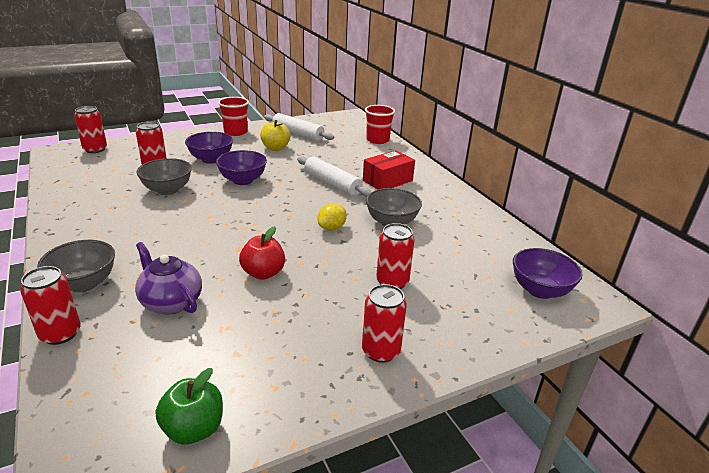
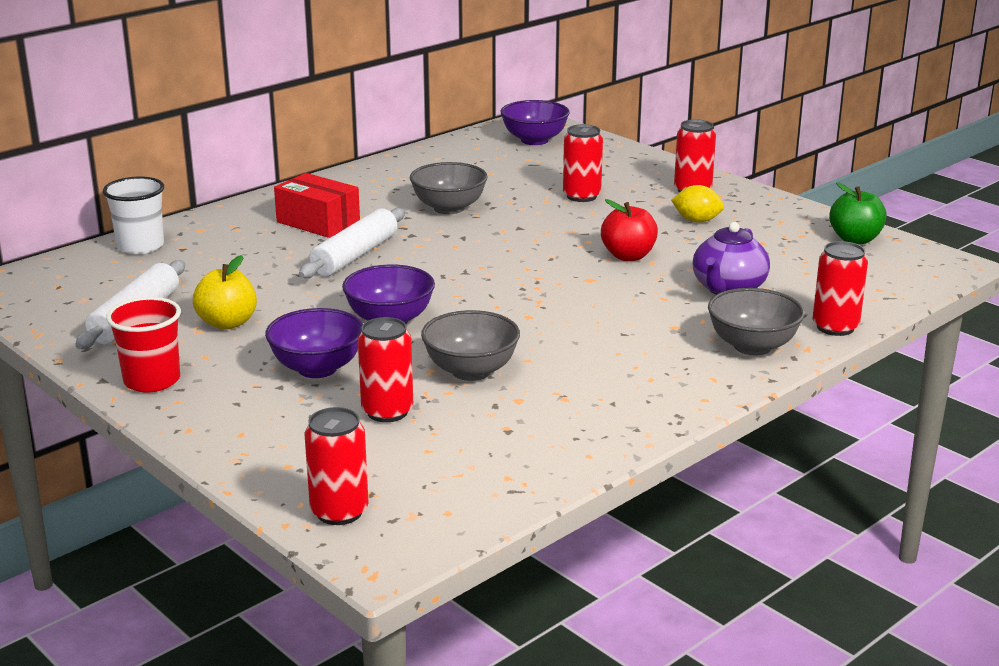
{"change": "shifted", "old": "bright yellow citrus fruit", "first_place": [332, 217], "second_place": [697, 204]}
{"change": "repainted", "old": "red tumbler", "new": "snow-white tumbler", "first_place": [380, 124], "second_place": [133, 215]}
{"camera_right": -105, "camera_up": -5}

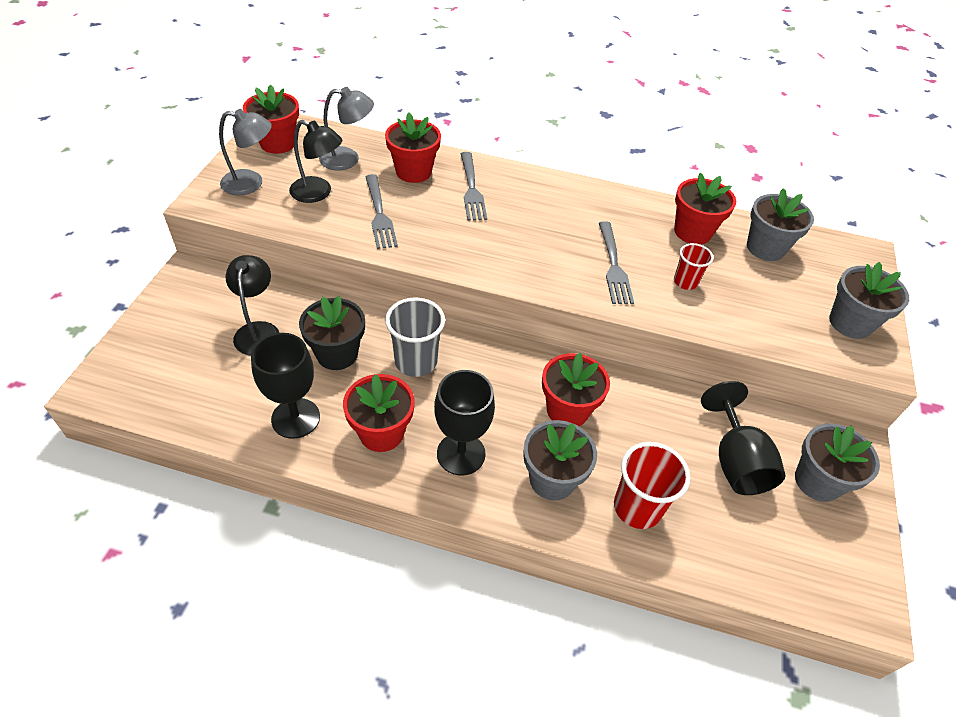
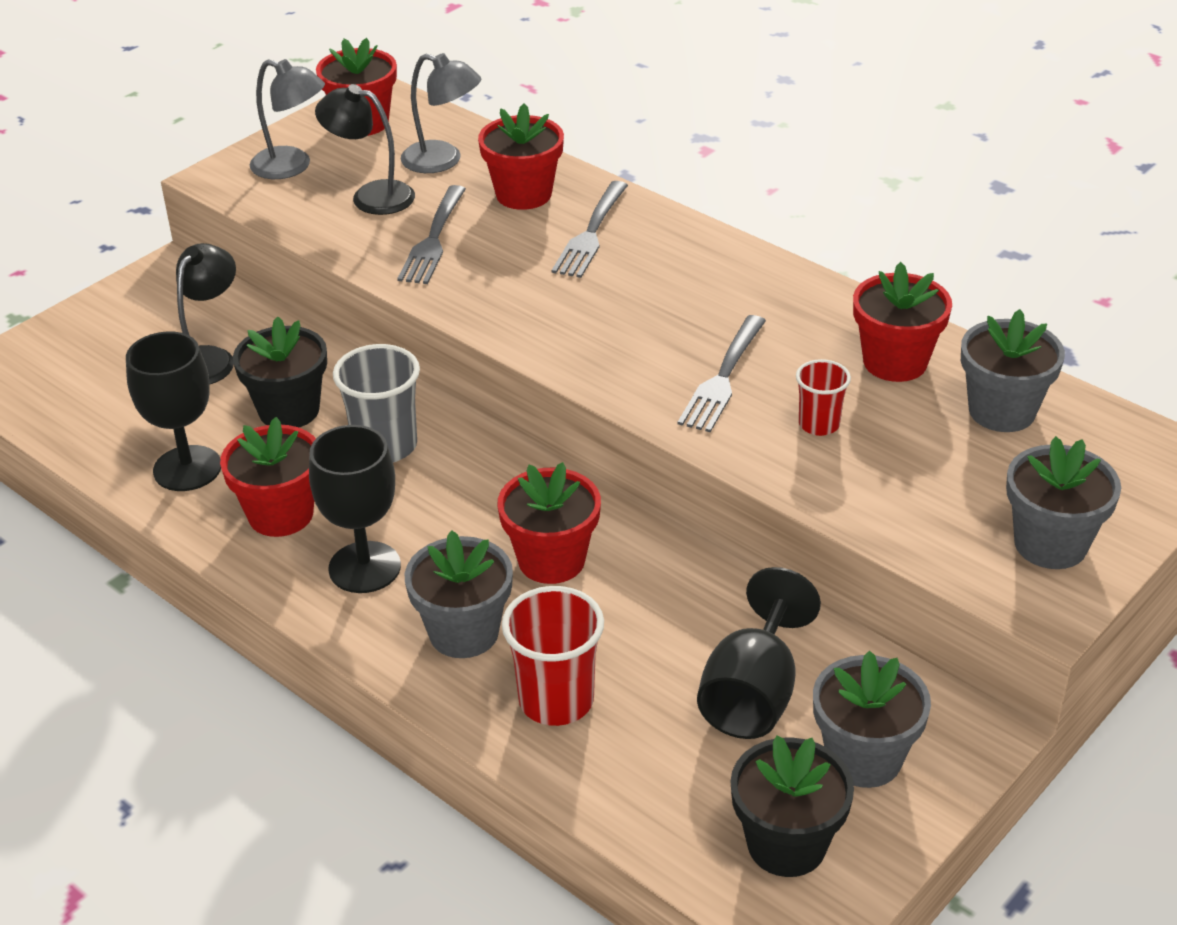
{"change": "rotated", "old": "jet-black desk lamp", "first_place": [315, 161], "second_place": [365, 149], "degrees": 150}
{"change": "new", "new": "jet-black flower pot", "second_place": [792, 806]}
{"camera_right": 30, "camera_up": -10}

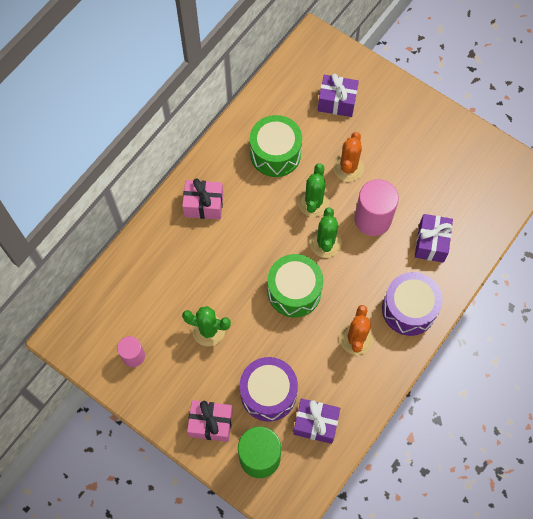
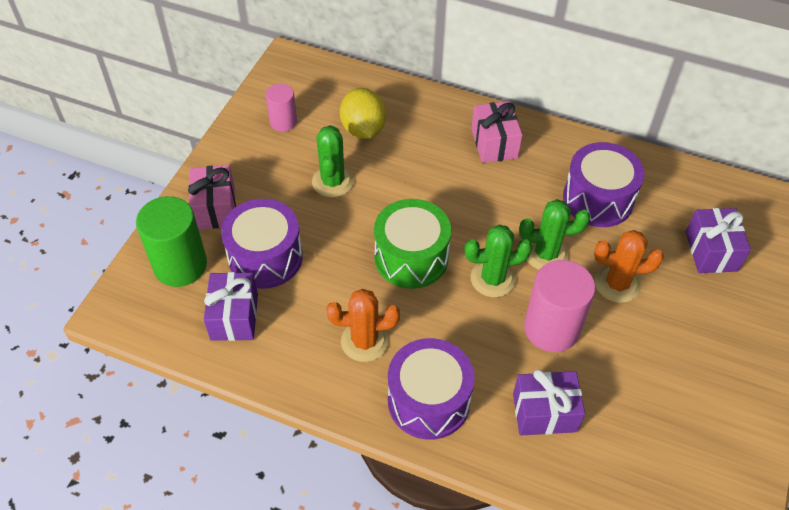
{"change": "repainted", "old": "green drum", "new": "purple drum", "first_place": [276, 146], "second_place": [604, 184]}
{"change": "new", "new": "bright yellow citrus fruit", "second_place": [363, 113]}
{"camera_right": 75, "camera_up": -15}

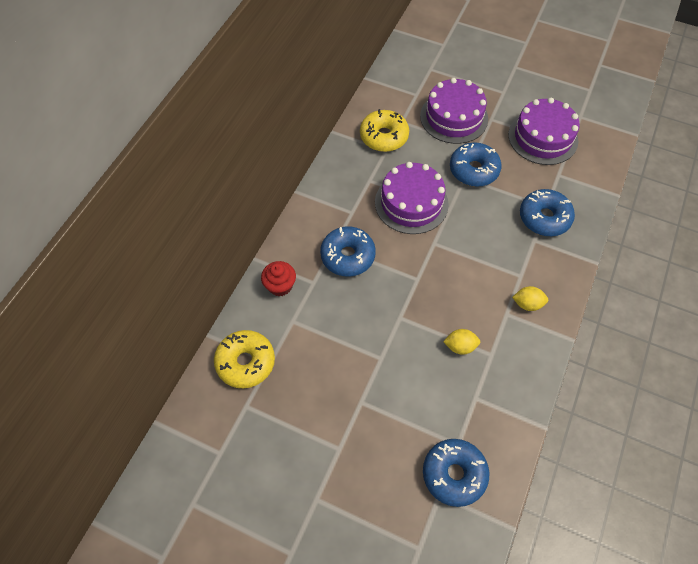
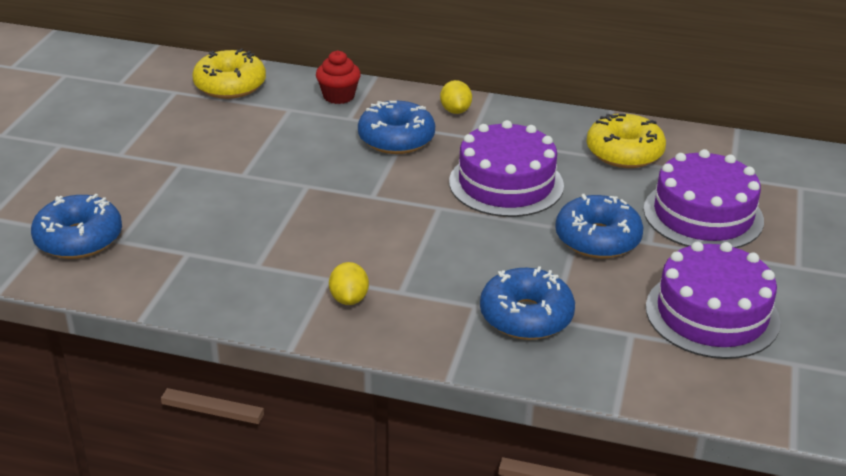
{"change": "shifted", "old": "bright yellow citrus fruit", "first_place": [461, 342], "second_place": [456, 97]}
{"camera_right": 80, "camera_up": -25}

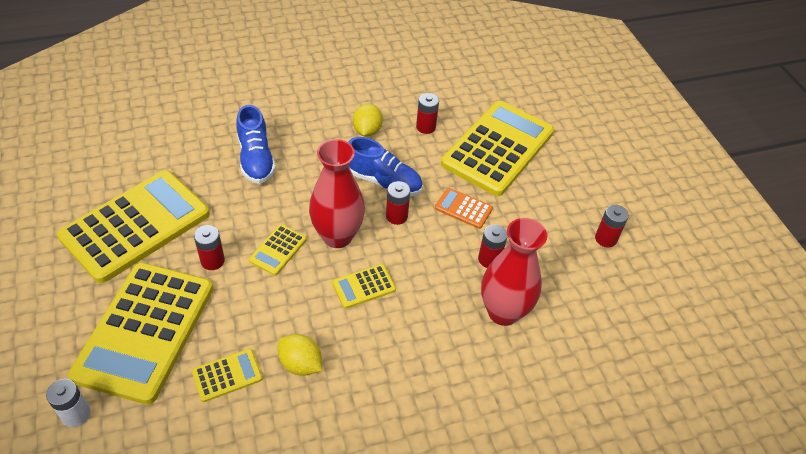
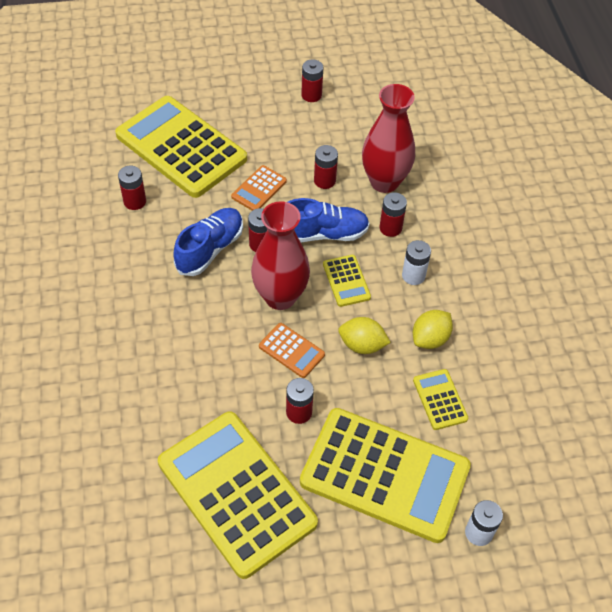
{"change": "shifted", "old": "cobalt lace-up shoe", "first_place": [256, 144], "second_place": [329, 220]}
{"change": "repainted", "old": "bright yellow calculator", "new": "bright orange calculator", "first_place": [278, 250], "second_place": [292, 350]}
{"change": "shifted", "old": "bright yellow citrus fruit", "first_place": [368, 120], "second_place": [364, 335]}
{"change": "new", "new": "red AA battery", "second_place": [393, 214]}
{"change": "new", "new": "snow-white AA battery", "second_place": [416, 262]}
{"camera_right": -80, "camera_up": 5}

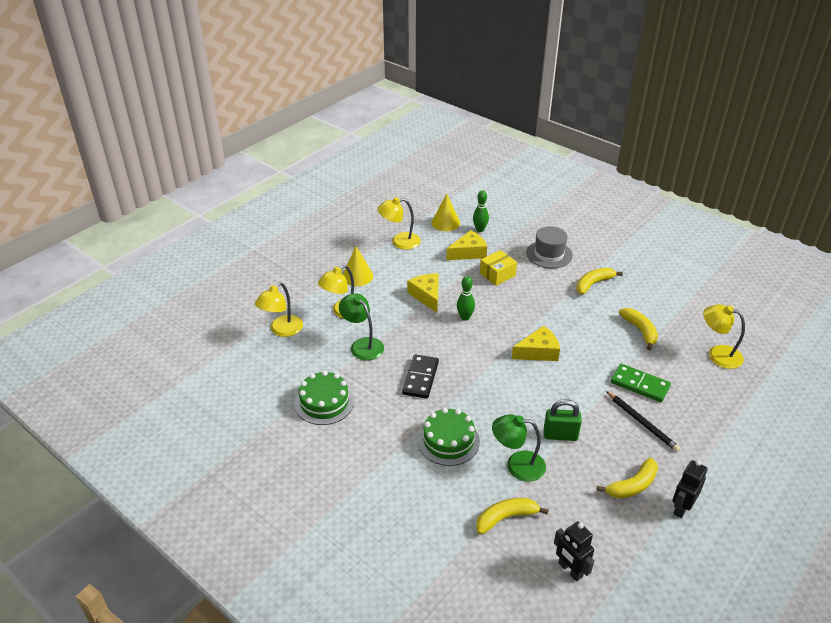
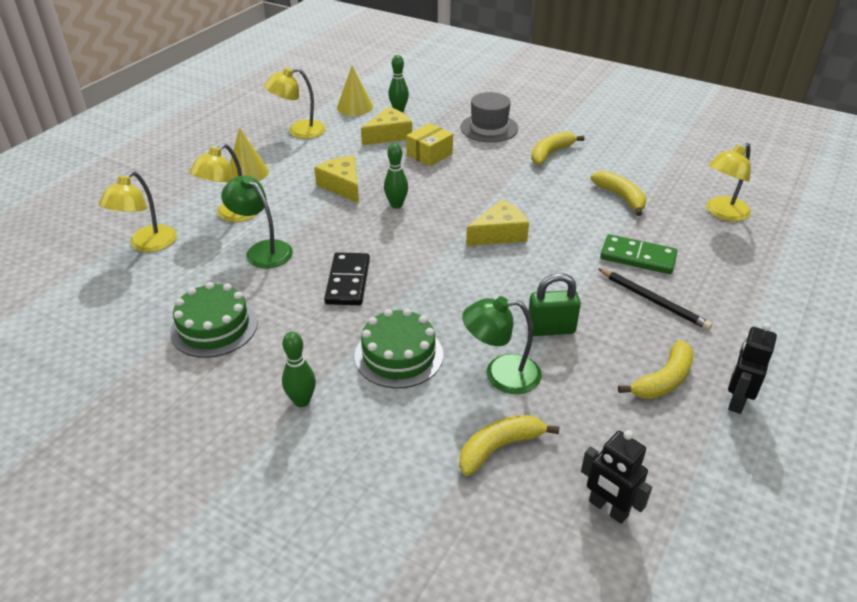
{"change": "rotated", "old": "bright yellow desk lamp", "first_place": [724, 336], "second_place": [729, 182], "degrees": -60}
{"change": "new", "new": "green bowling pin", "second_place": [299, 369]}
{"camera_right": -10, "camera_up": 0}

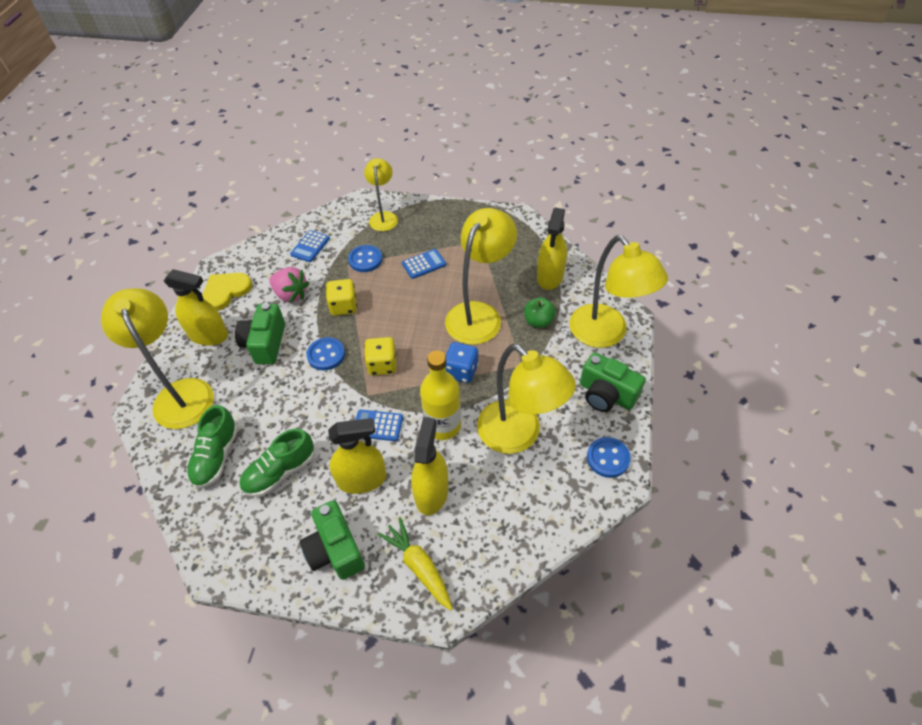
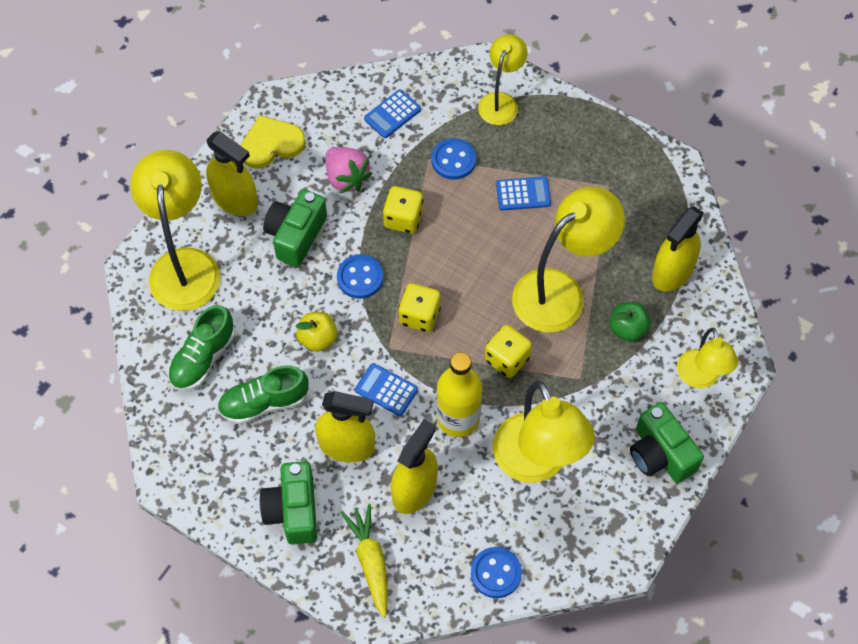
{"change": "repainted", "old": "cobalt die", "new": "bright yellow die", "first_place": [462, 362], "second_place": [508, 351]}
{"change": "scaled", "old": "bright yellow desk lamp", "first_place": [619, 291], "second_place": [707, 358], "factor": 0.59}
{"change": "shifted", "old": "cobalt shirt button", "first_place": [609, 457], "second_place": [496, 572]}
{"change": "new", "new": "bright yellow toy apple", "second_place": [316, 332]}
{"camera_right": 20, "camera_up": 10}

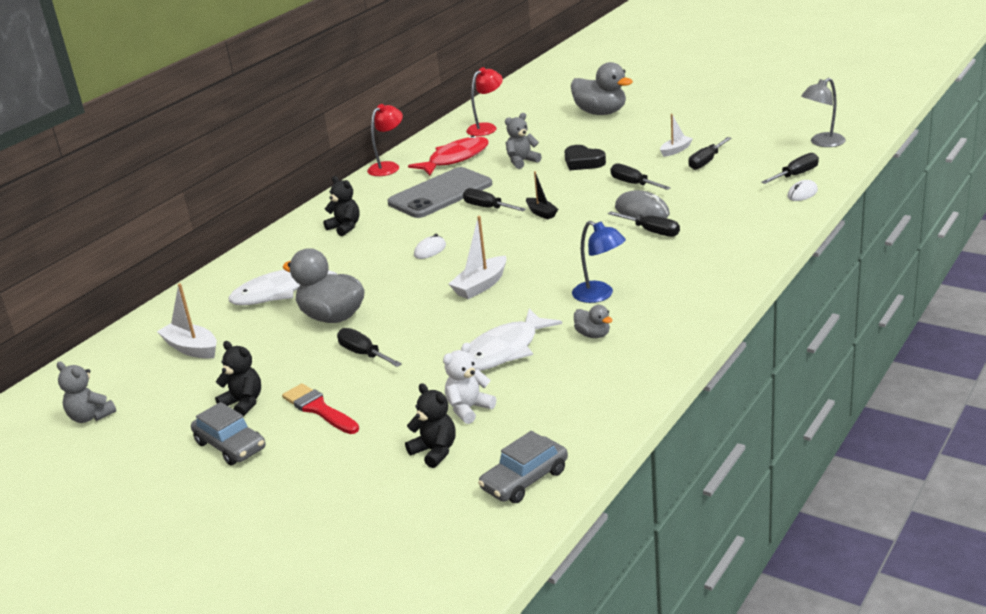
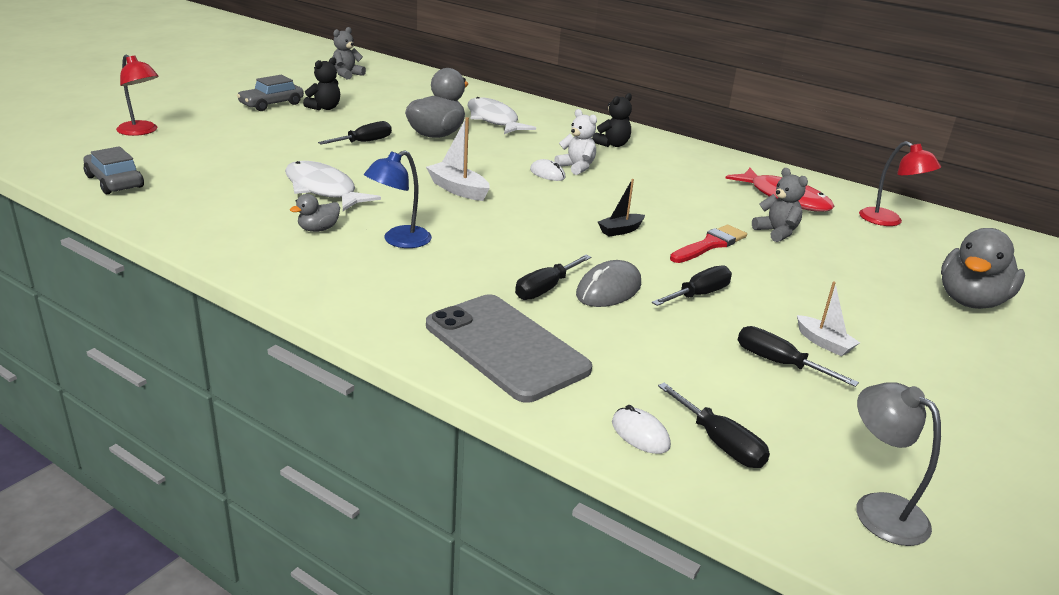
{"change": "gone", "old": "snow-white boat", "first_place": [187, 321]}
{"change": "shifted", "old": "red paintbrush", "first_place": [320, 408], "second_place": [708, 244]}
{"change": "shifted", "old": "red desk lamp", "first_place": [385, 140], "second_place": [137, 95]}
{"change": "shifted", "old": "ash-grey mobile phone", "first_place": [439, 192], "second_place": [509, 348]}
{"change": "gone", "old": "jet-black teddy", "first_place": [430, 425]}
{"change": "shifted", "old": "snow-white teddy", "first_place": [469, 383], "second_place": [575, 142]}
{"change": "gone", "old": "jet-black screwdriver", "first_place": [494, 199]}
{"change": "gone", "old": "jet-black heart shape", "first_place": [585, 157]}
{"camera_right": 85, "camera_up": 0}

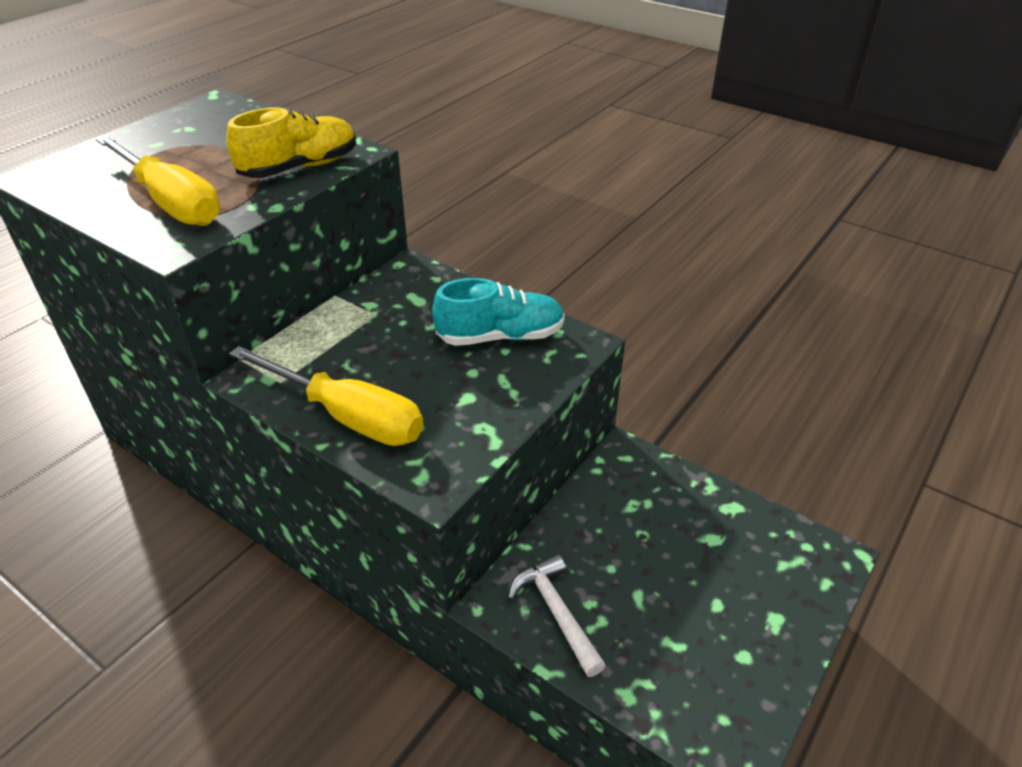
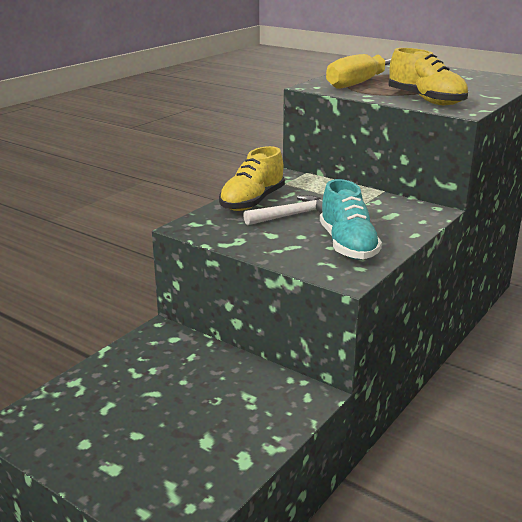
{"change": "swapped", "old": "bright yellow screwdriver", "new": "bright yellow lace-up shoe", "first_place": [326, 396], "second_place": [252, 178]}
{"change": "shifted", "old": "snow-white carpenter's hammer", "first_place": [557, 615], "second_place": [283, 210]}
{"camera_right": 90, "camera_up": -15}

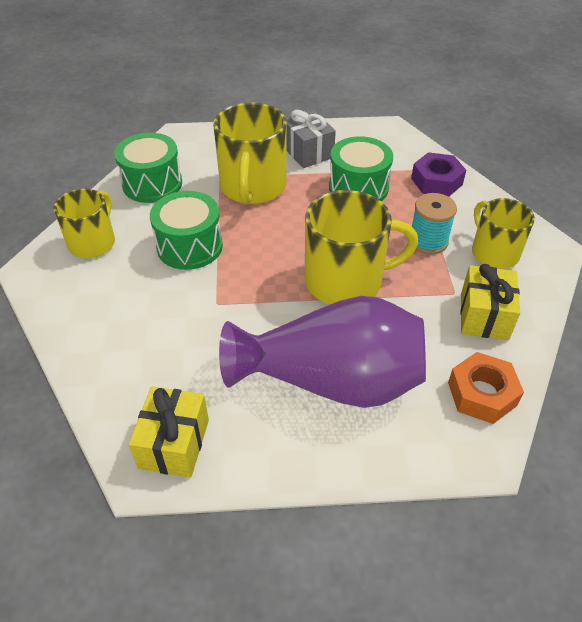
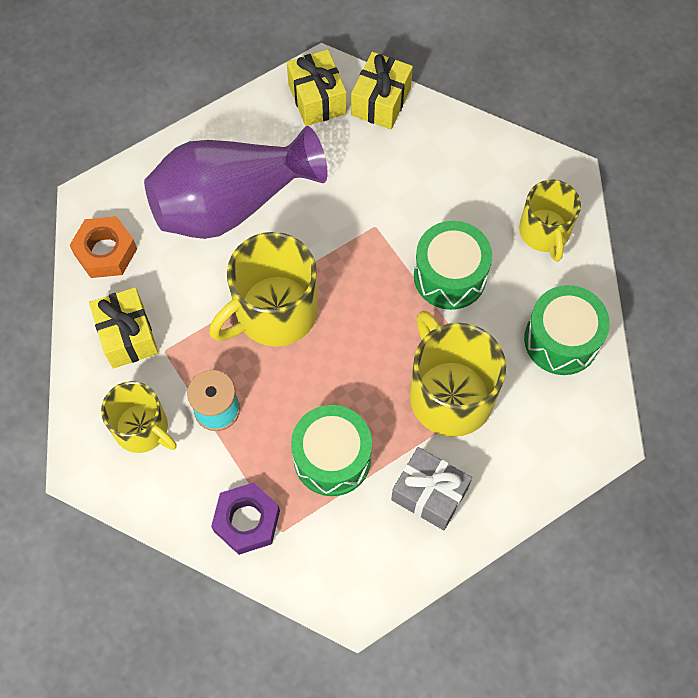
{"change": "new", "new": "bright yellow gift", "second_place": [382, 91]}
{"camera_right": 150, "camera_up": 20}

